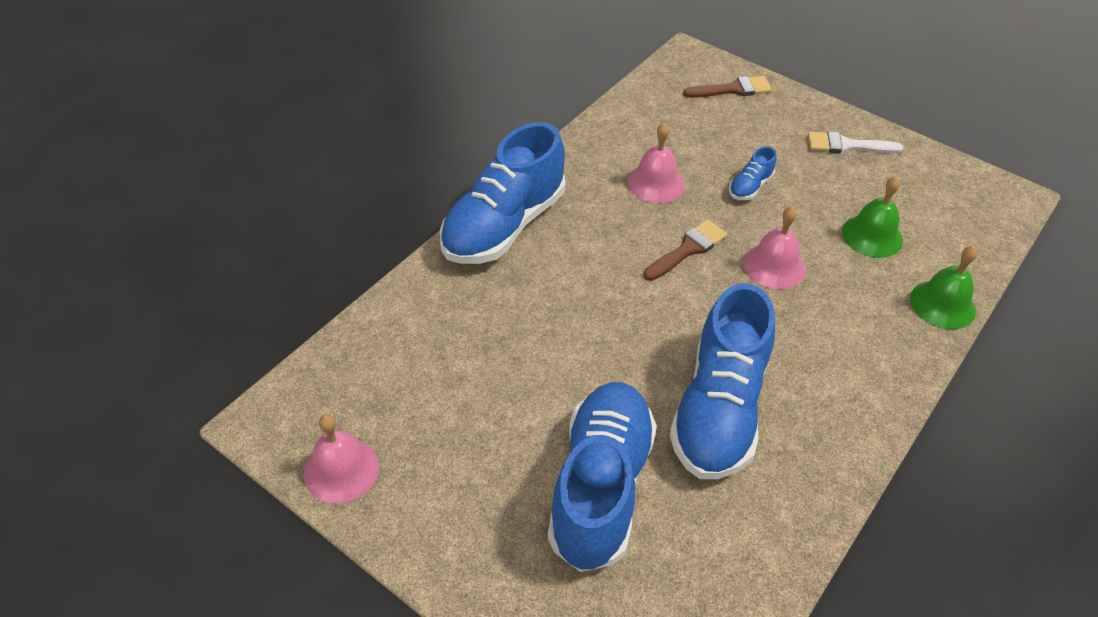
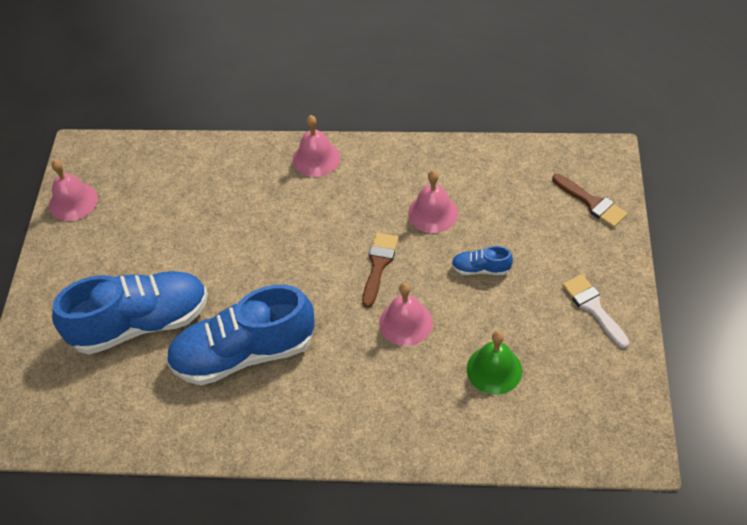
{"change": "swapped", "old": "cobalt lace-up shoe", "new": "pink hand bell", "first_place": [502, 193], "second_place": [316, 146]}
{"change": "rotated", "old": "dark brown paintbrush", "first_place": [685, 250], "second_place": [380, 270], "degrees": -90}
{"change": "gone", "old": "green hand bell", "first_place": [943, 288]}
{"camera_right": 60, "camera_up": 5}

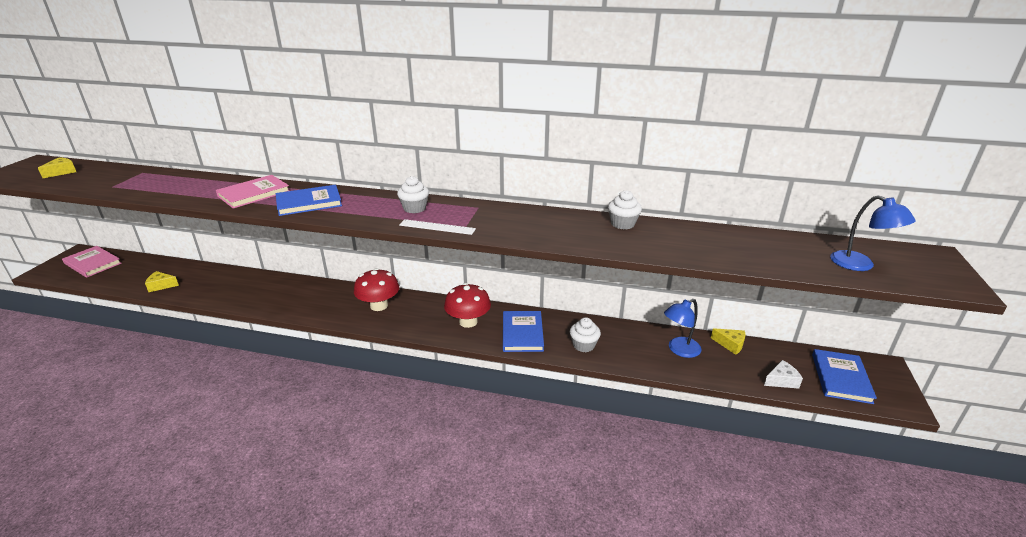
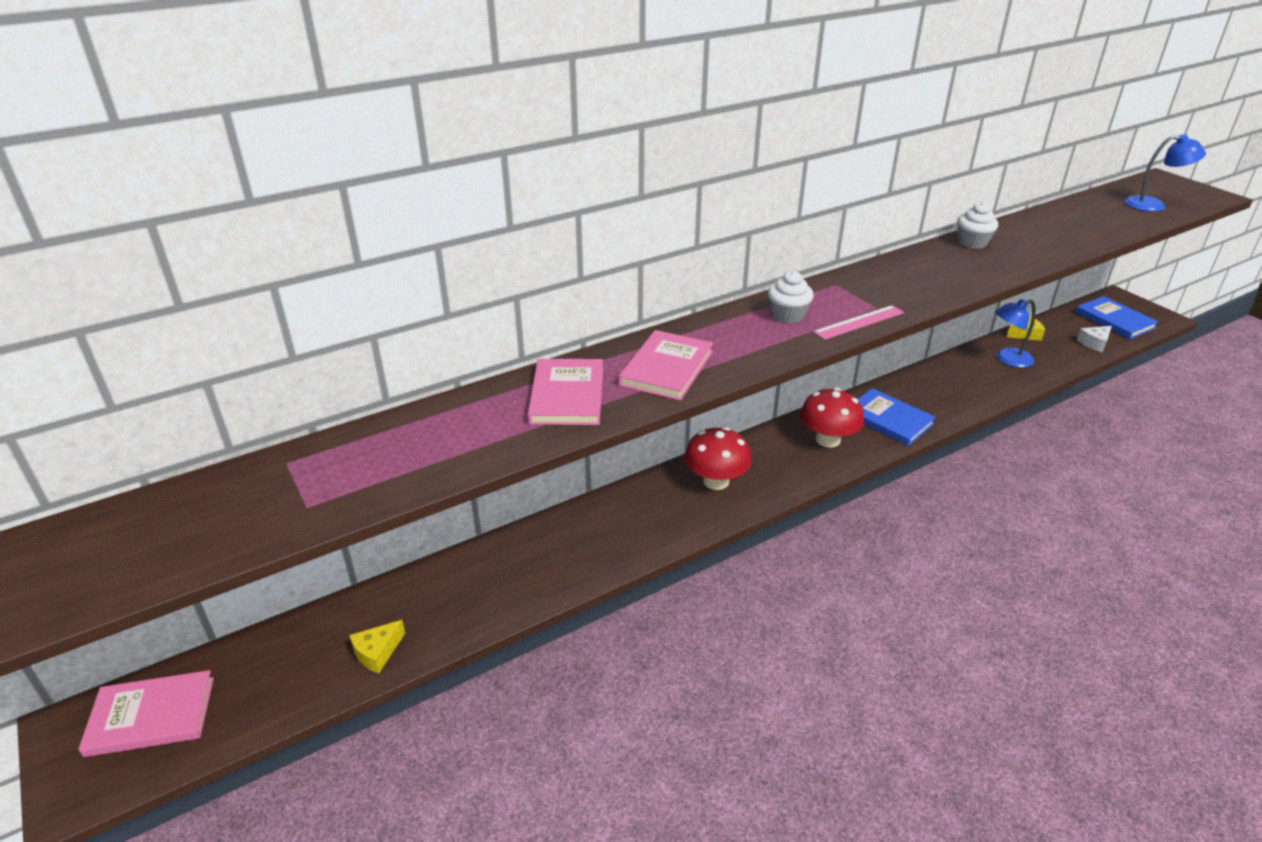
{"change": "gone", "old": "bright yellow piece of cheese", "first_place": [57, 167]}
{"change": "repainted", "old": "cobalt book", "new": "pink book", "first_place": [309, 200], "second_place": [666, 365]}
{"change": "repainted", "old": "snow-white straightedge", "new": "pink straightedge", "first_place": [437, 227], "second_place": [858, 322]}
{"change": "gone", "old": "snow-white cupcake", "first_place": [585, 334]}
{"change": "rotated", "old": "cobalt desk lamp", "first_place": [683, 328], "second_place": [1015, 333], "degrees": 60}
{"change": "rotated", "old": "snow-white piece of cheese", "first_place": [783, 374], "second_place": [1094, 339], "degrees": -150}
{"camera_right": -45, "camera_up": 5}

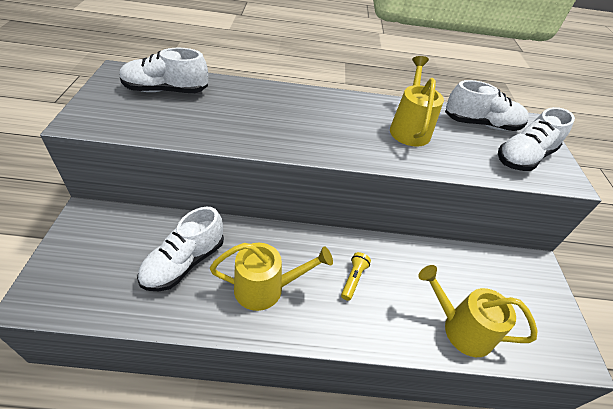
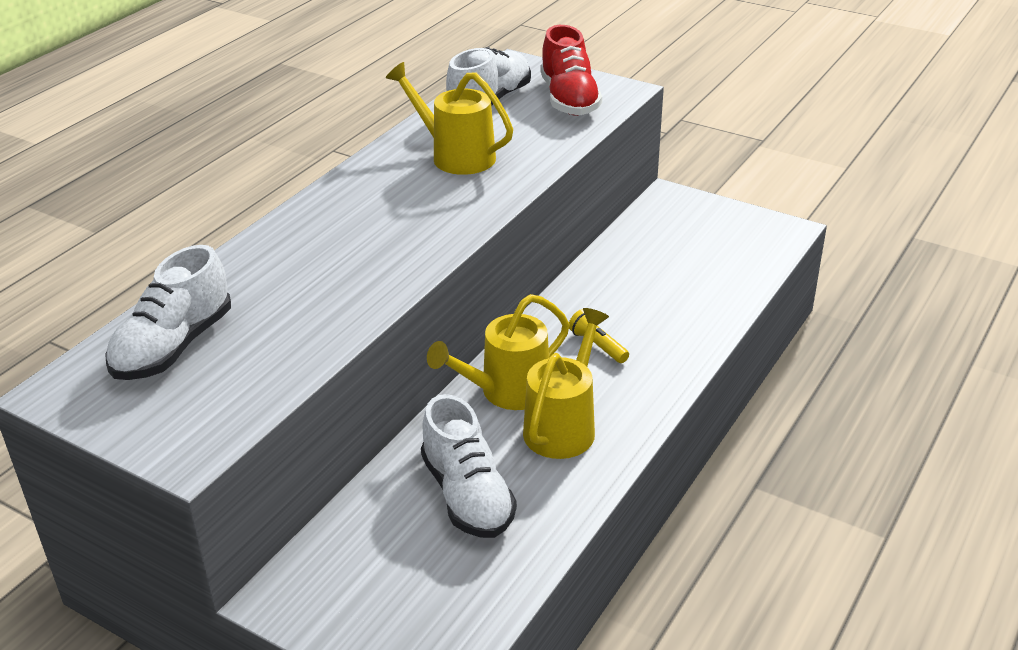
{"change": "shifted", "old": "bright yellow watering pot", "first_place": [478, 311], "second_place": [498, 352]}
{"change": "repainted", "old": "snow-white lace-up shoe", "new": "red lace-up shoe", "first_place": [536, 139], "second_place": [571, 70]}
{"camera_right": -55, "camera_up": -10}

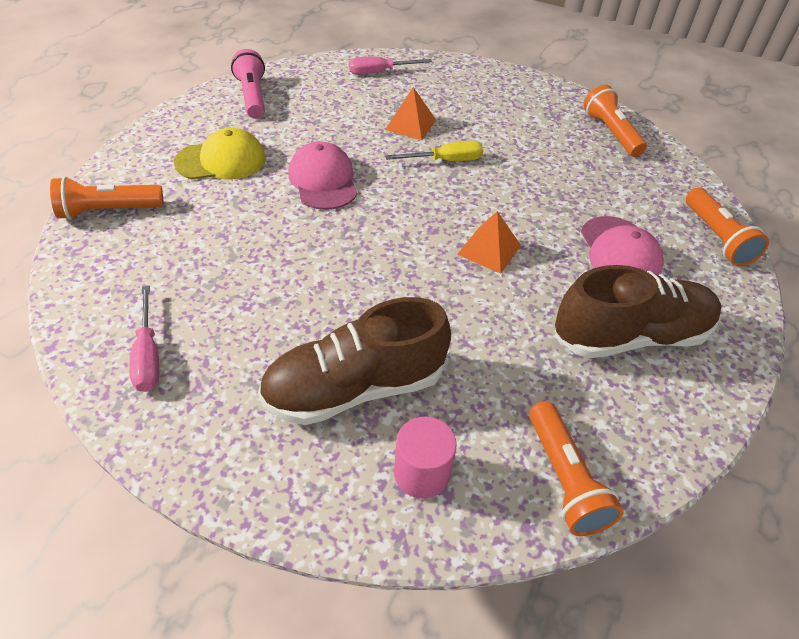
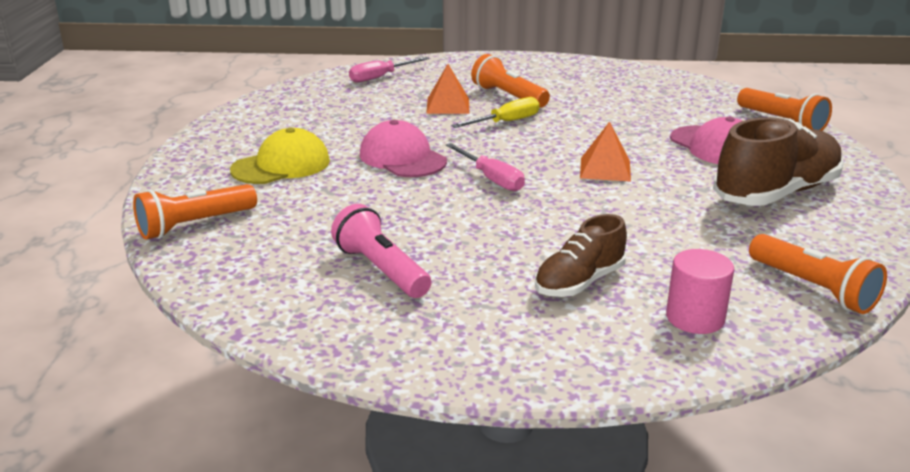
{"change": "shifted", "old": "pink screwdriver", "first_place": [144, 339], "second_place": [485, 167]}
{"change": "shifted", "old": "pink pocket torch", "first_place": [248, 84], "second_place": [381, 251]}
{"change": "scaled", "old": "dark brown lace-up shoe", "first_place": [354, 361], "second_place": [581, 255], "factor": 0.59}
{"change": "shifted", "old": "bright orange pocket torch", "first_place": [615, 121], "second_place": [510, 81]}
{"camera_right": -20, "camera_up": -20}

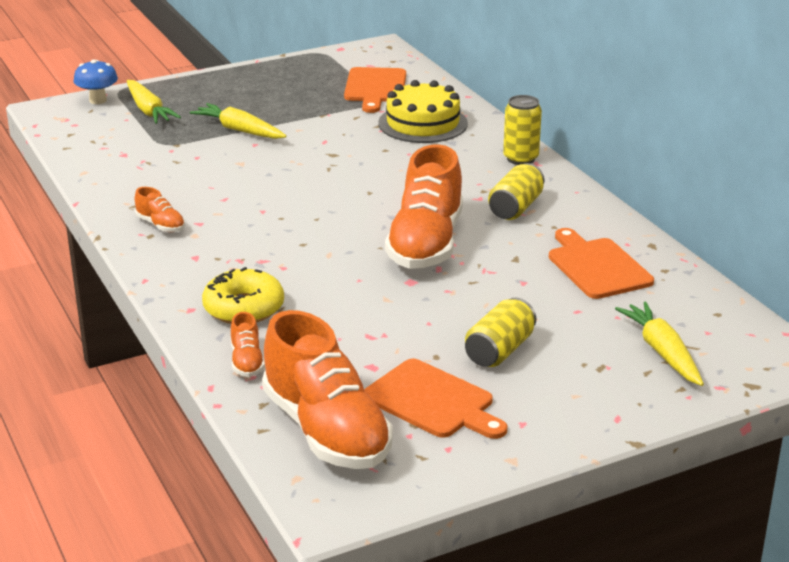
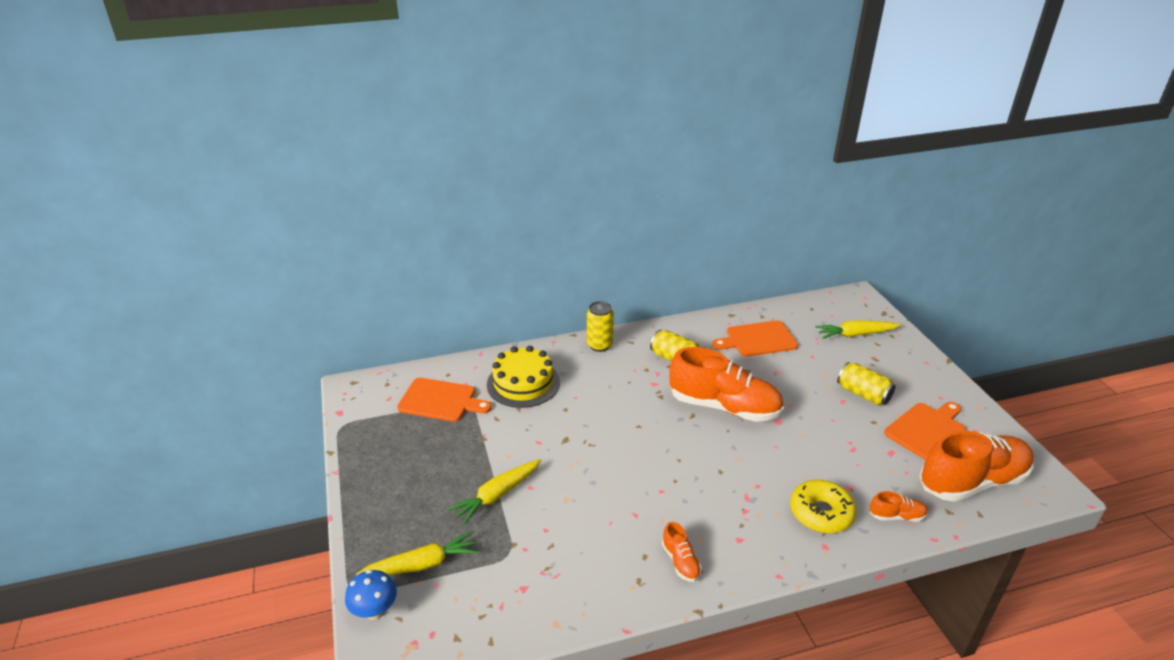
{"change": "rotated", "old": "bright orange lace-up shoe", "first_place": [160, 209], "second_place": [682, 552], "degrees": 105}
{"camera_right": -80, "camera_up": 5}

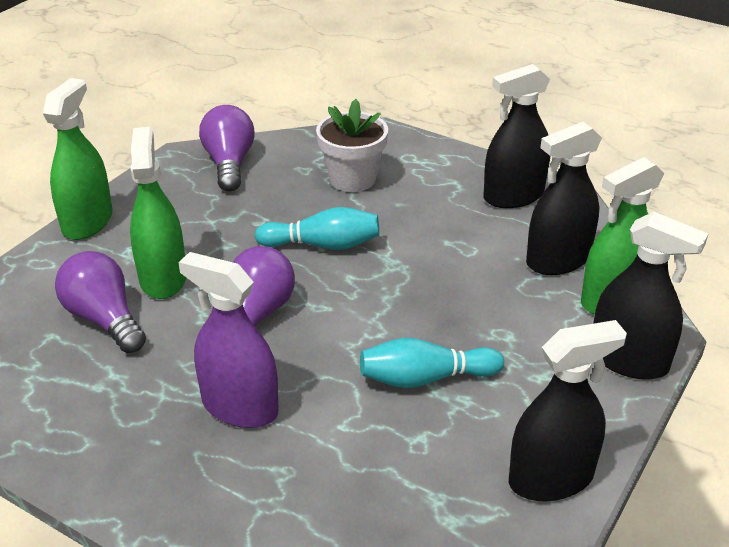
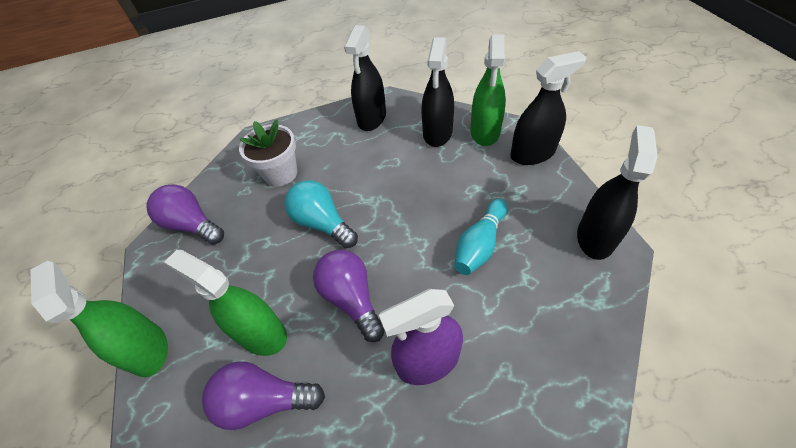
{"change": "swapped", "old": "aqua bowling pin", "new": "aqua light bulb", "first_place": [317, 228], "second_place": [321, 214]}
{"camera_right": -45, "camera_up": 15}

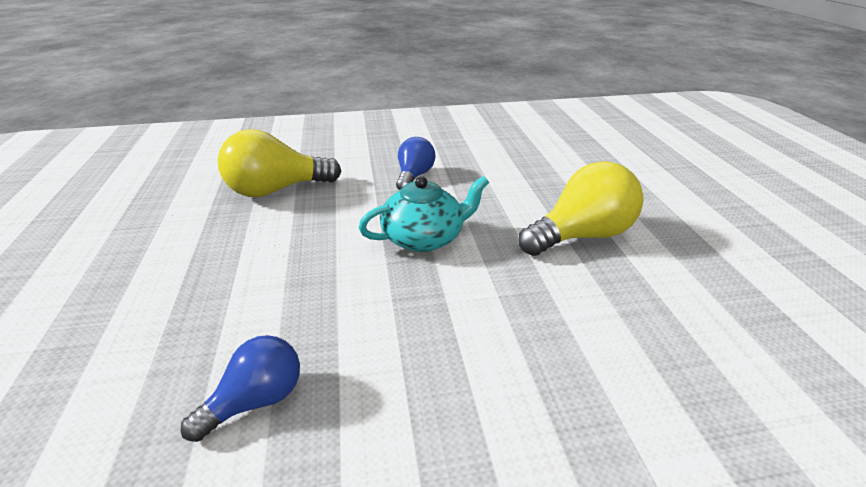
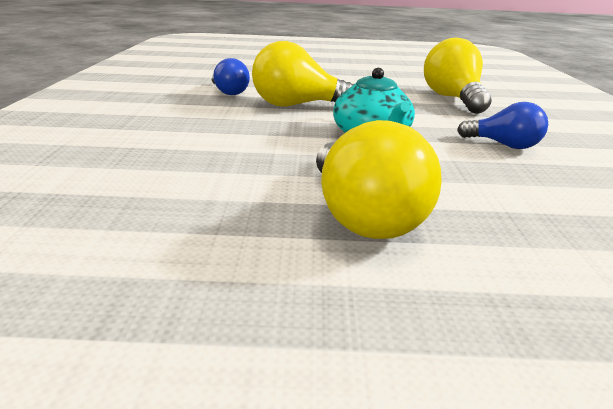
{"change": "new", "new": "bright yellow light bulb", "second_place": [303, 74]}
{"camera_right": 100, "camera_up": -5}

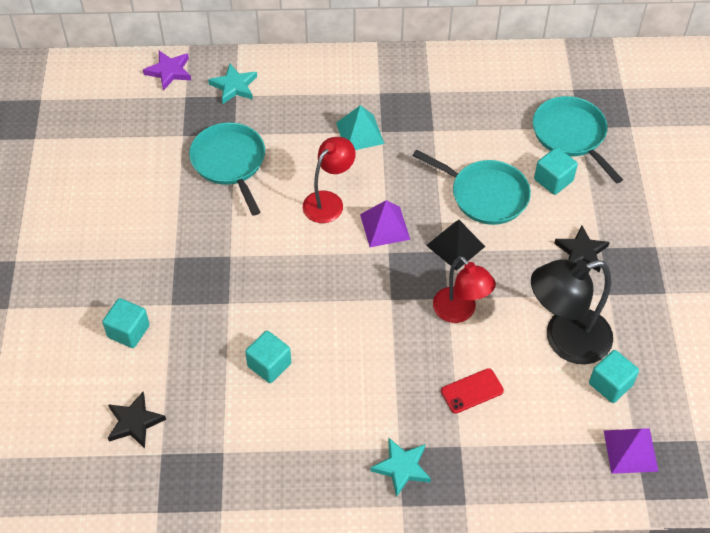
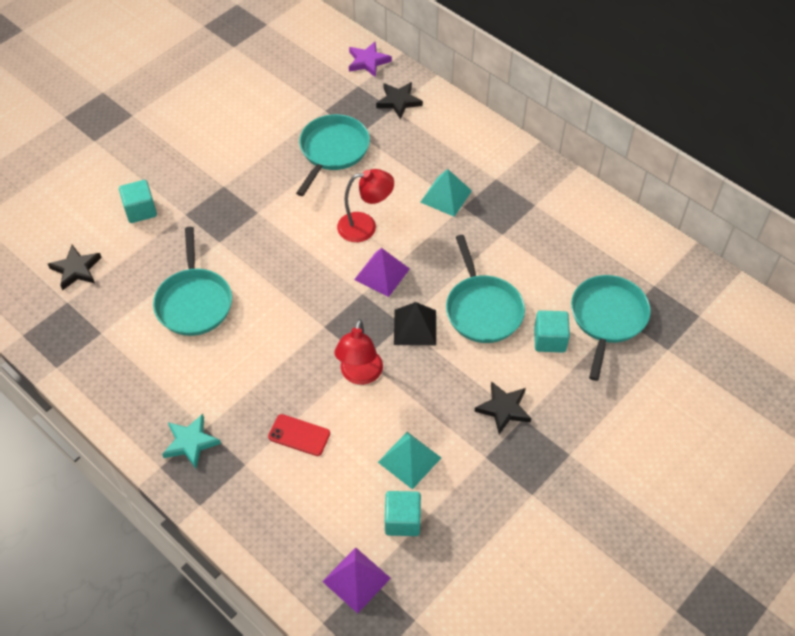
{"change": "repainted", "old": "aqua star", "new": "jet-black star", "first_place": [232, 84], "second_place": [399, 100]}
{"change": "swapped", "old": "aqua cube", "new": "aqua skillet", "first_place": [268, 356], "second_place": [192, 281]}
{"change": "swapped", "old": "jet-black desk lamp", "new": "aqua pyramid shape", "first_place": [572, 311], "second_place": [409, 461]}
{"camera_right": 45, "camera_up": 0}

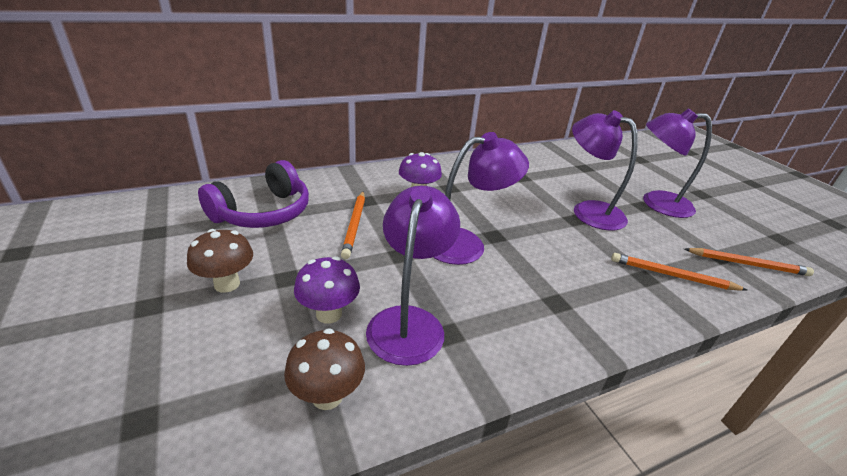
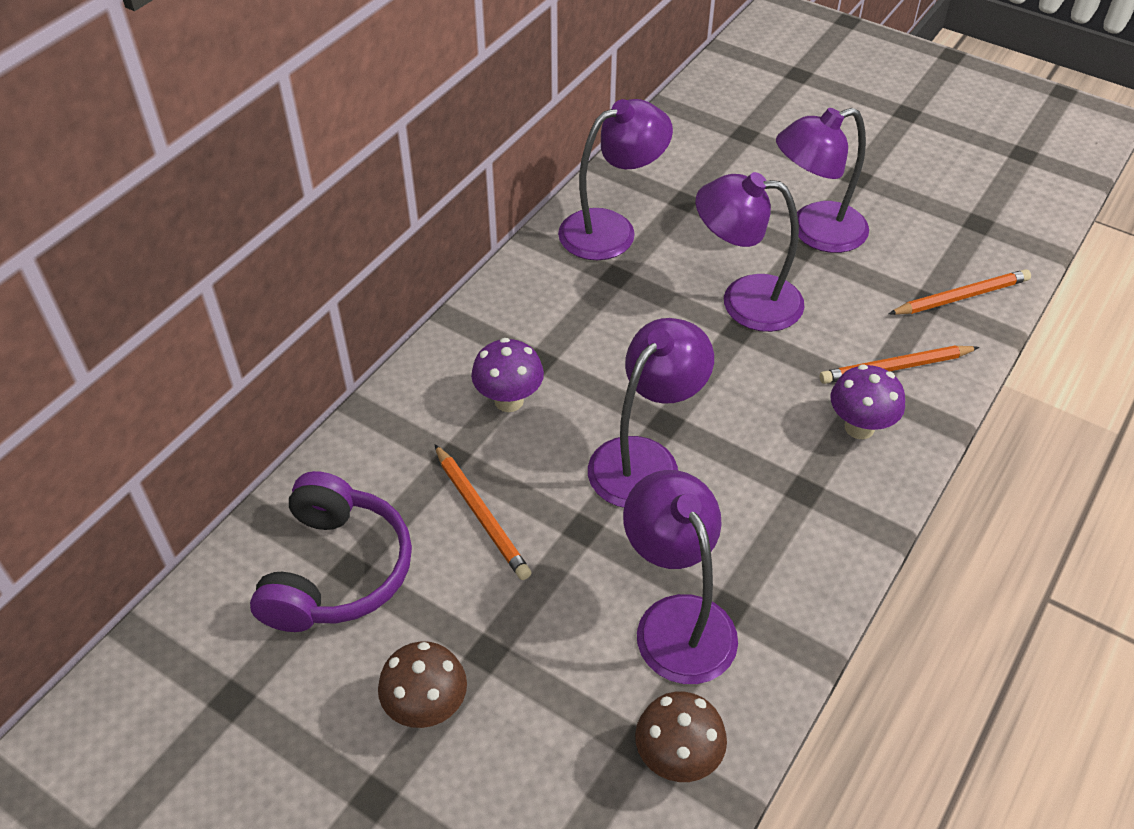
{"change": "shifted", "old": "purple toadstool", "first_place": [327, 290], "second_place": [868, 401]}
{"change": "new", "new": "purple desk lamp", "second_place": [615, 179]}
{"camera_right": -30, "camera_up": 15}

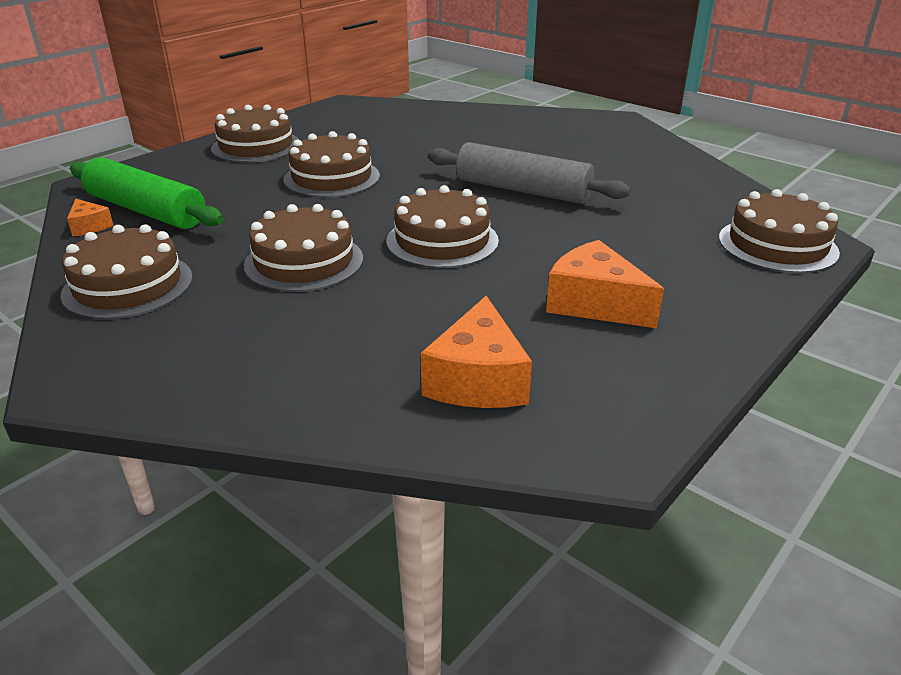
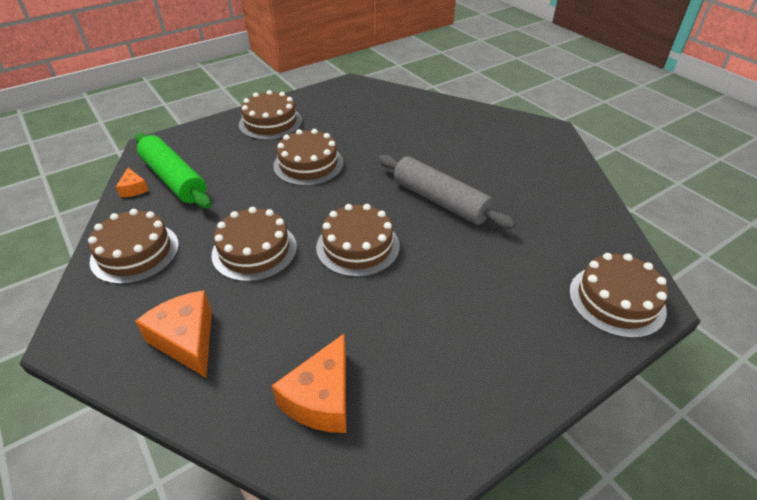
{"change": "shifted", "old": "bright orange piece of cheese", "first_place": [605, 284], "second_place": [173, 334]}
{"camera_right": 15, "camera_up": 10}

